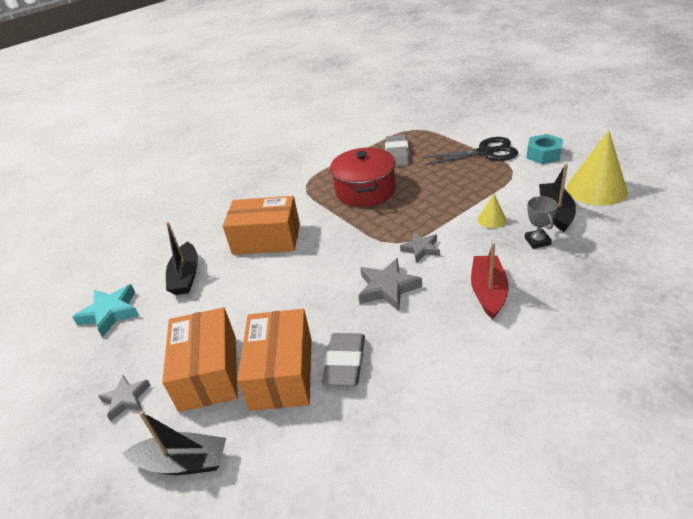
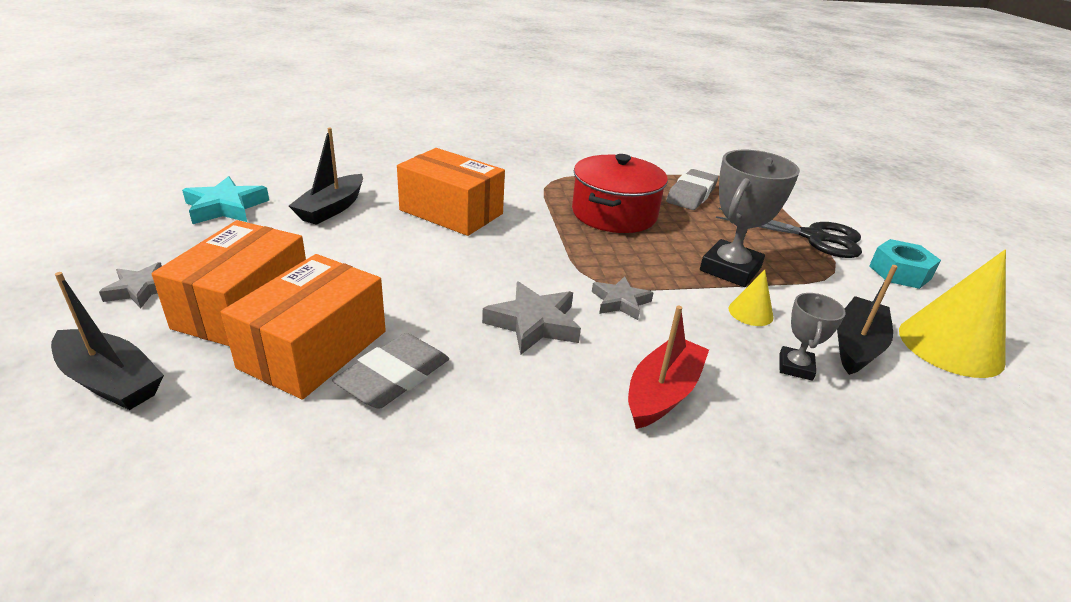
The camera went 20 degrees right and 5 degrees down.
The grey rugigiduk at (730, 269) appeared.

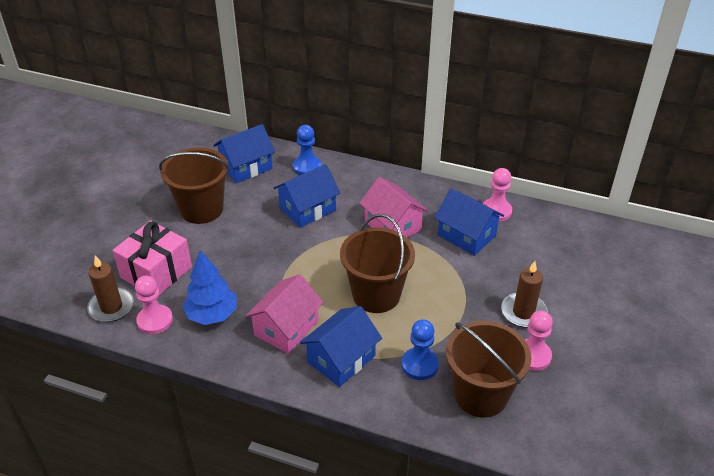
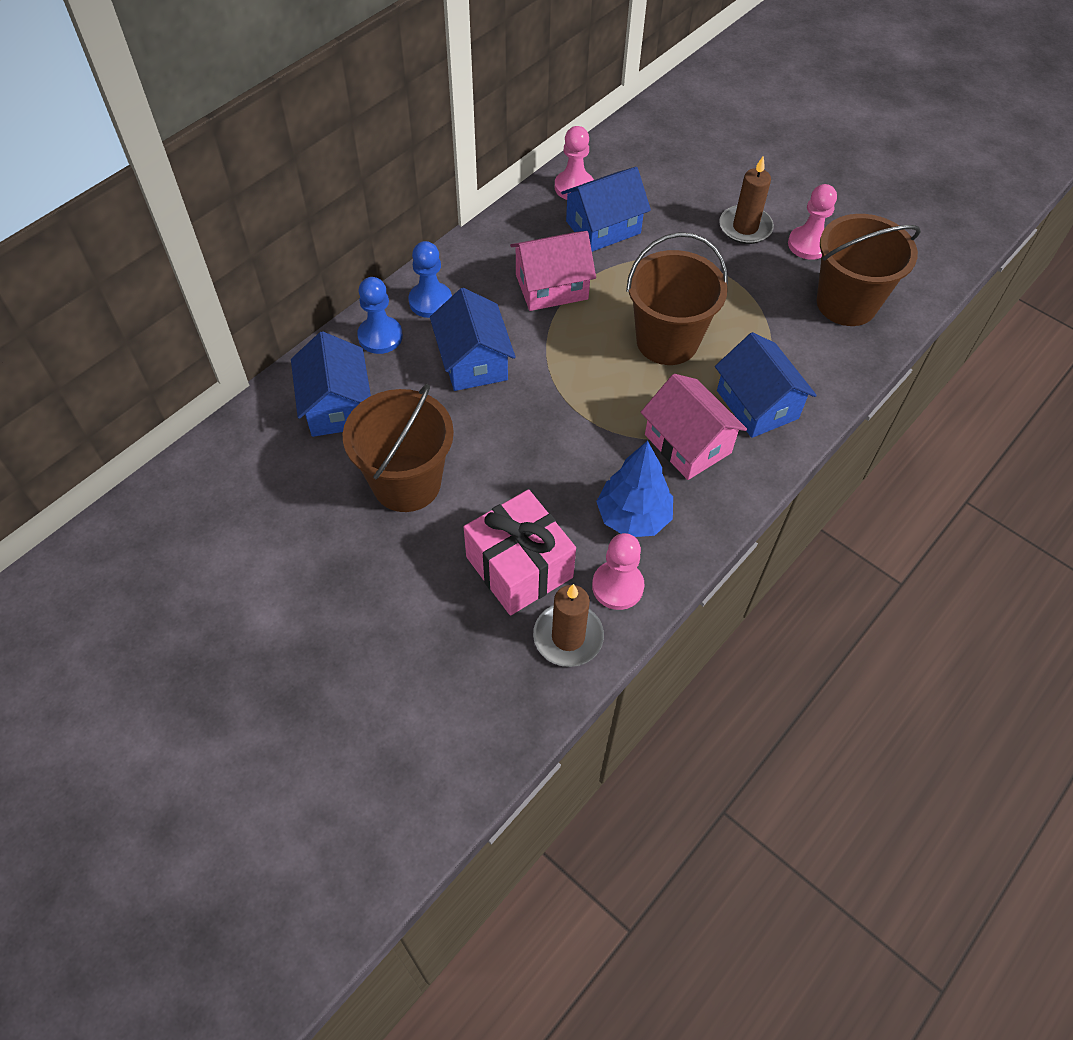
The camera went 70 degrees left and 15 degrees up.
The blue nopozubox moved from (419, 365) to (430, 301).

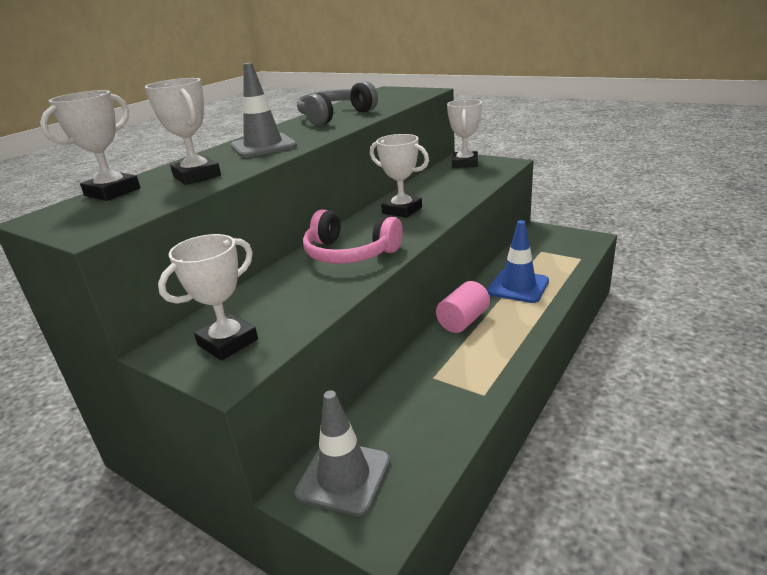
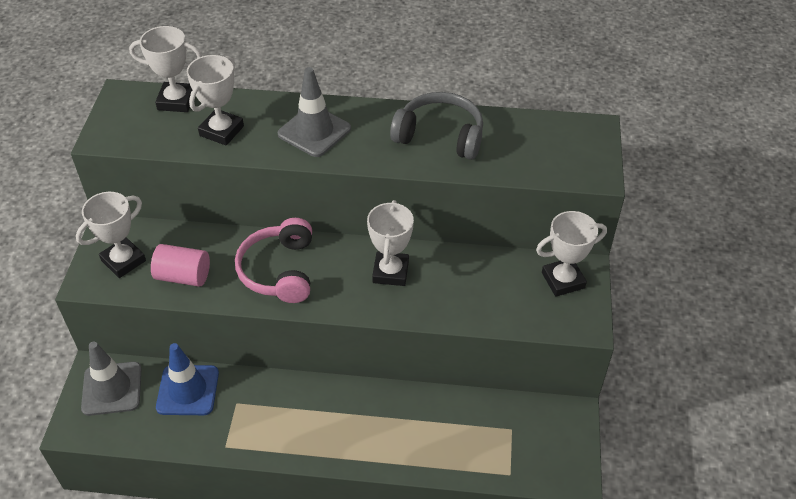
The camera went 60 degrees right and 20 degrees up.
The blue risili moved from (518, 286) to (188, 390).
The white rugigiduk at (228, 342) turned 60 degrees counterclockwise.
The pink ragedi moved from (463, 321) to (183, 276).

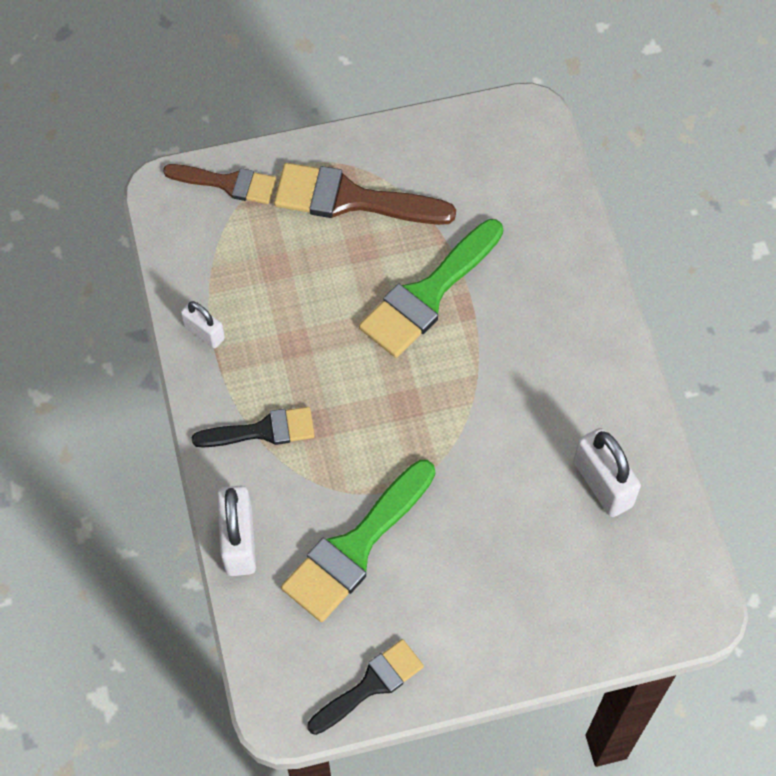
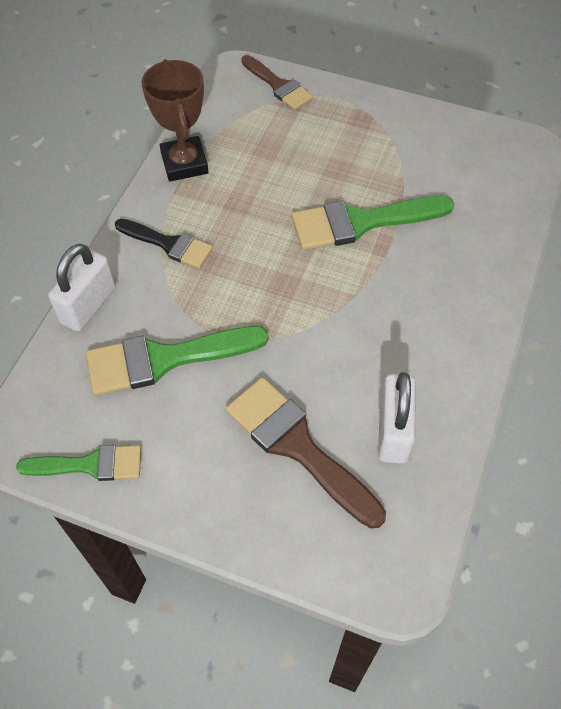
The camera went 35 degrees right and 5 degrees down.
The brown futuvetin moved from (351, 199) to (297, 446).
The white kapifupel at (204, 333) was replaced by the brown rugigiduk at (184, 163).
The black futuvetin at (371, 685) became the green futuvetin at (90, 465).

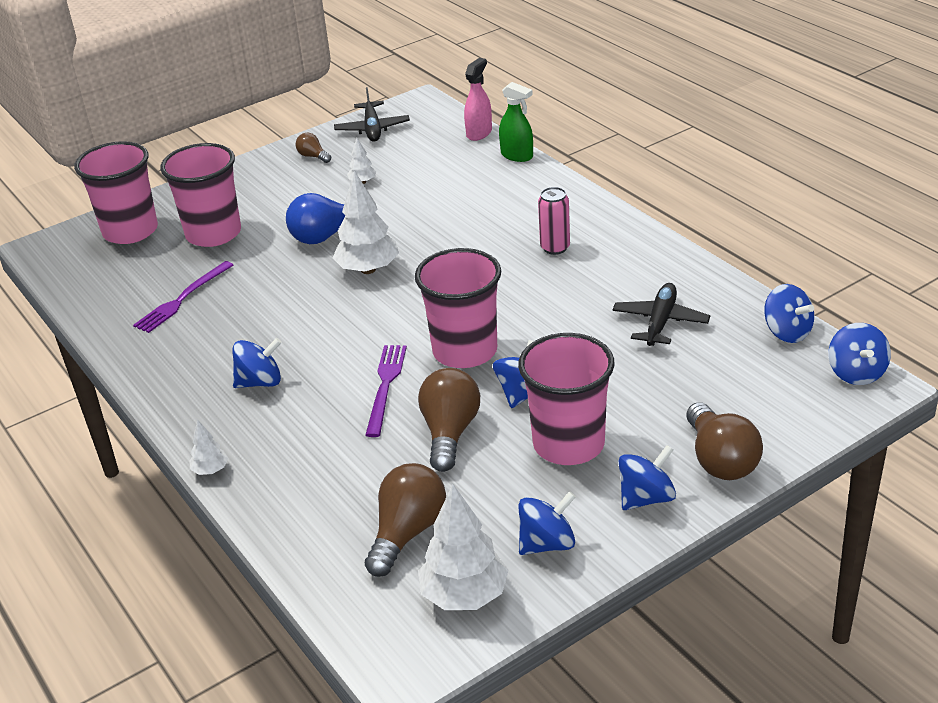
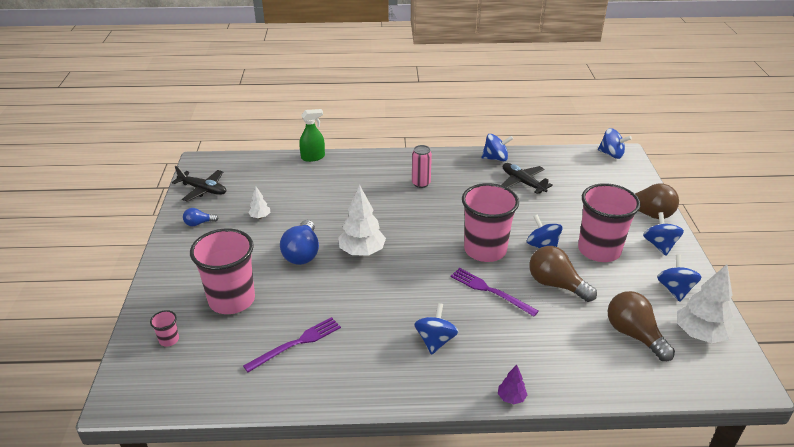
The camera went 60 degrees left and 0 degrees up.
The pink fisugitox at (479, 133) disappeared.
The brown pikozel at (313, 156) became the blue pikozel at (199, 223).
The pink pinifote at (130, 231) changed to 0.40 times the size.
The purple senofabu at (182, 299) turned 105 degrees counterclockwise.
The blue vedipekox moved from (787, 332) to (495, 158).
The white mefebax at (210, 470) became the purple mefebax at (511, 398).

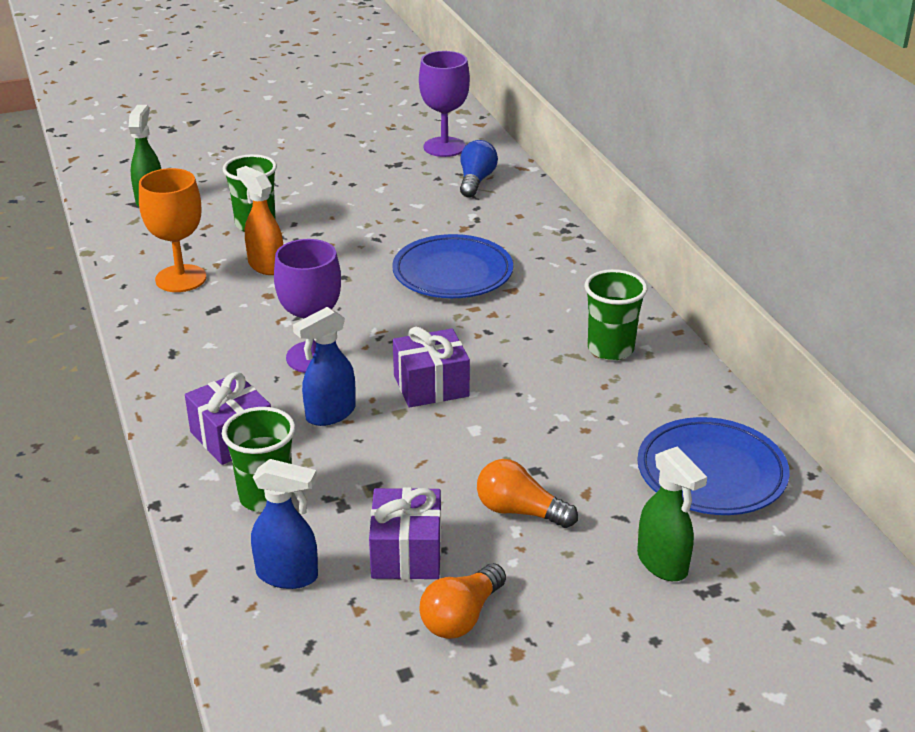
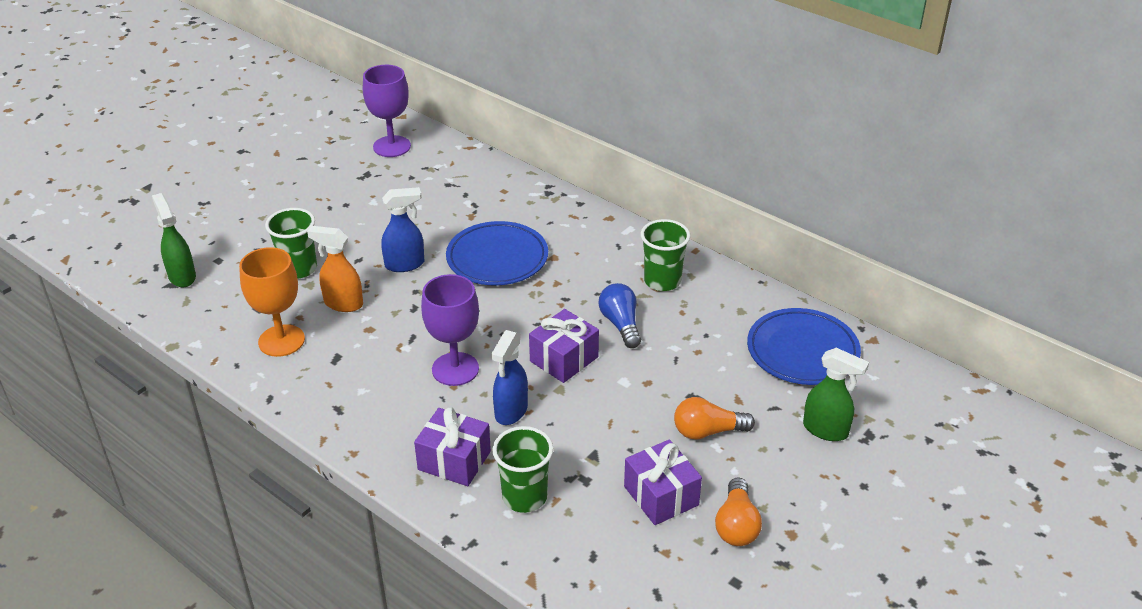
The camera went 30 degrees left and 5 degrees up.
The blue pikozel moved from (476, 181) to (621, 324).
The blue fisugitox moved from (288, 575) to (405, 264).

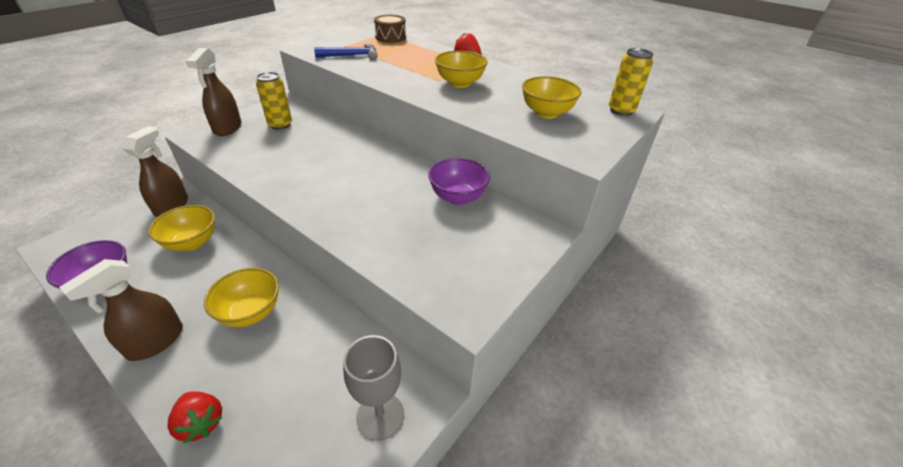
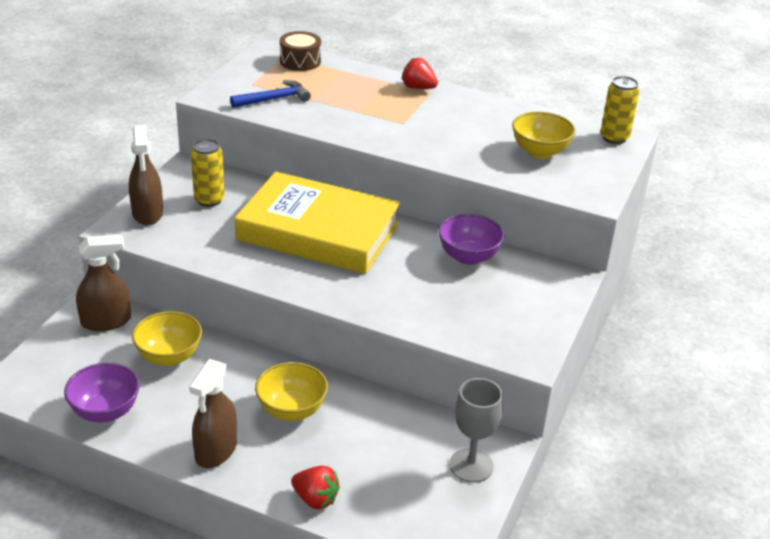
The camera went 15 degrees left and 5 degrees down.
The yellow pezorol at (460, 83) disappeared.
The brown fisugitox at (172, 206) turned 75 degrees clockwise.
The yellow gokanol at (318, 231) appeared.

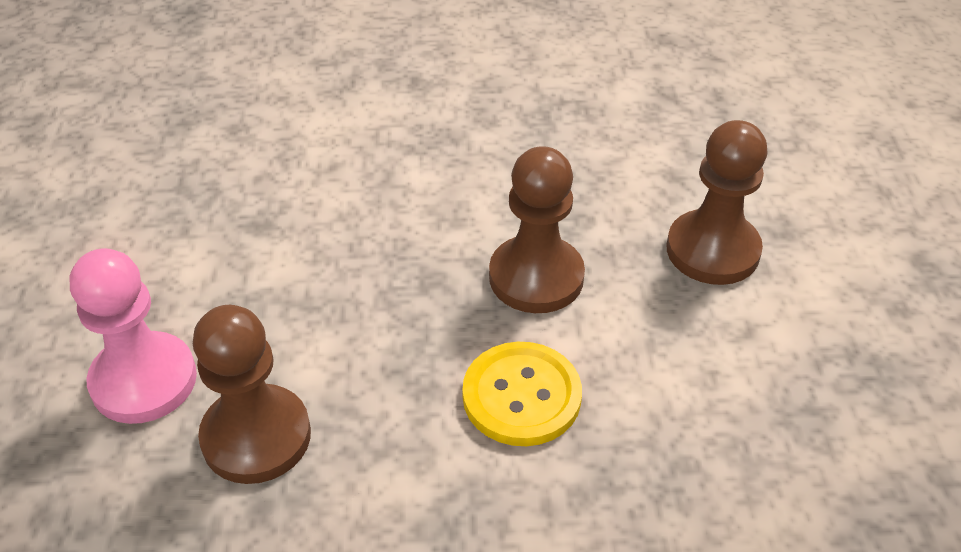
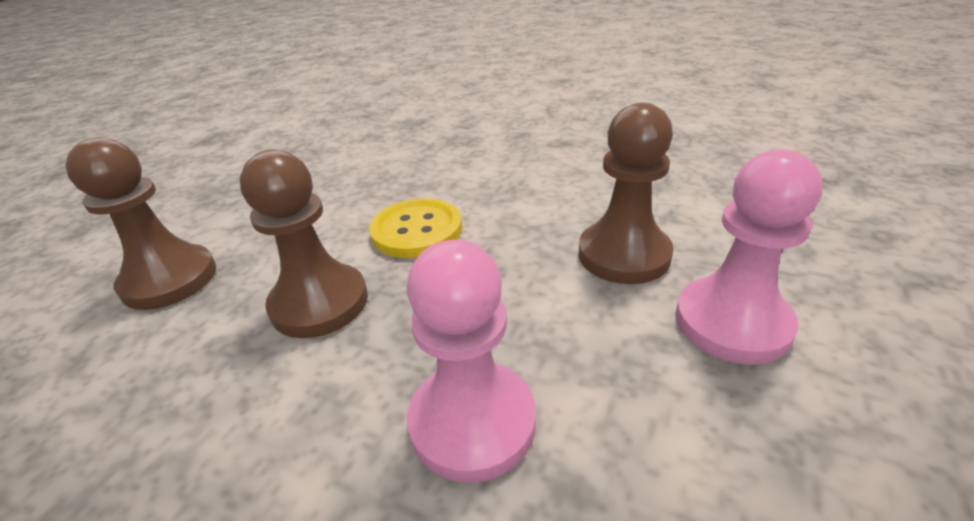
The camera went 150 degrees left and 10 degrees down.
The pink nopozubox at (472, 422) appeared.

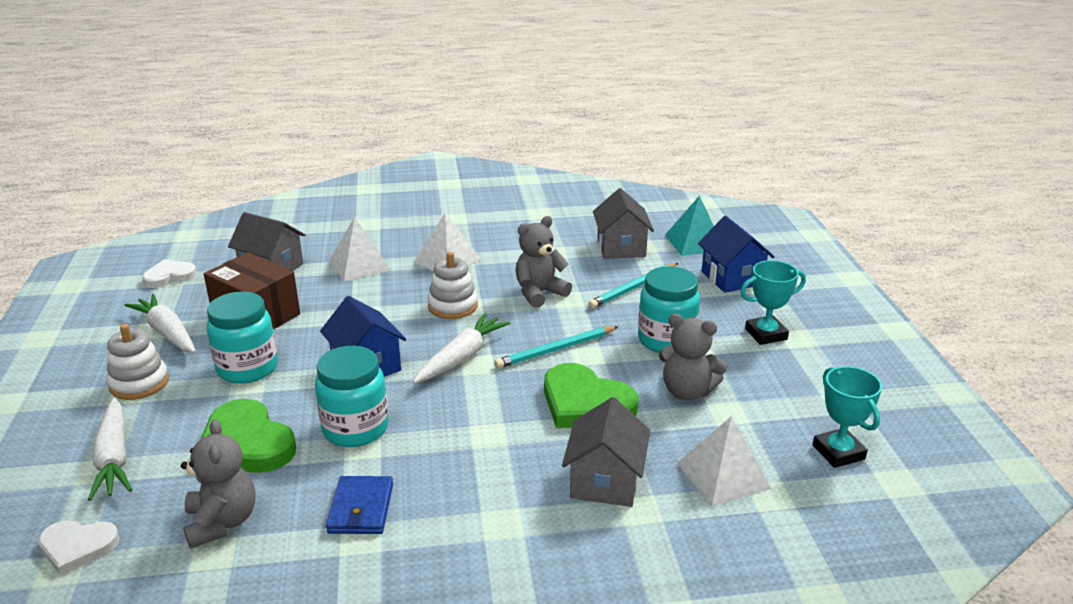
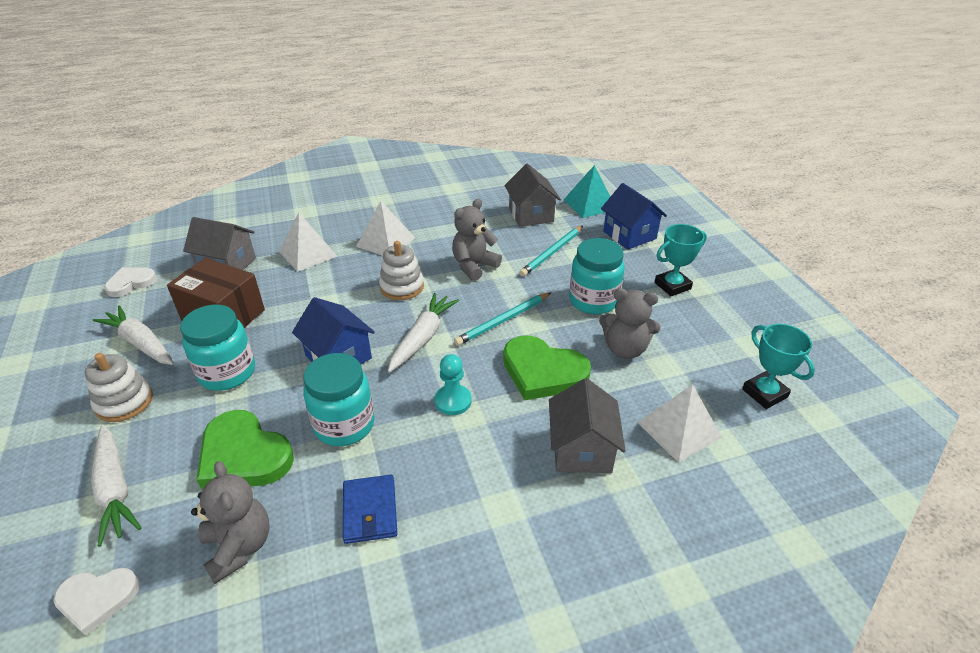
The camera went 10 degrees left and 10 degrees up.
The turquoise nopozubox at (453, 401) appeared.

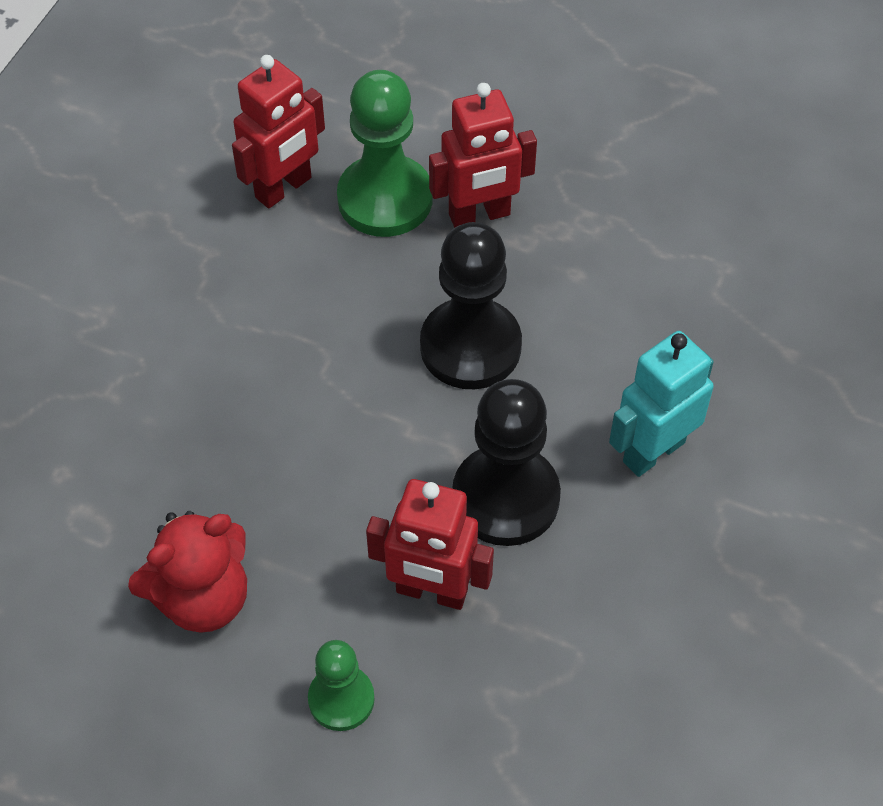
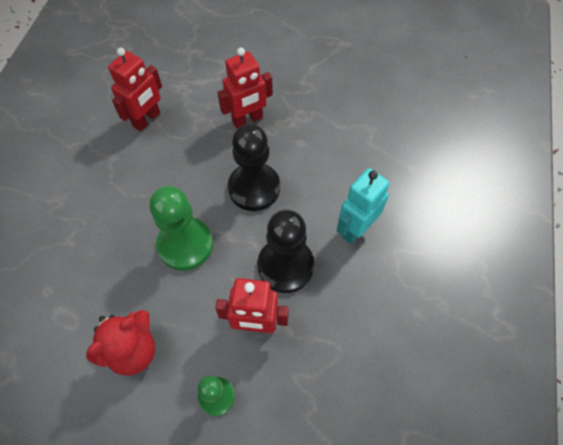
The camera went 10 degrees left and 5 degrees up.
The green nopozubox moved from (385, 199) to (185, 244).

